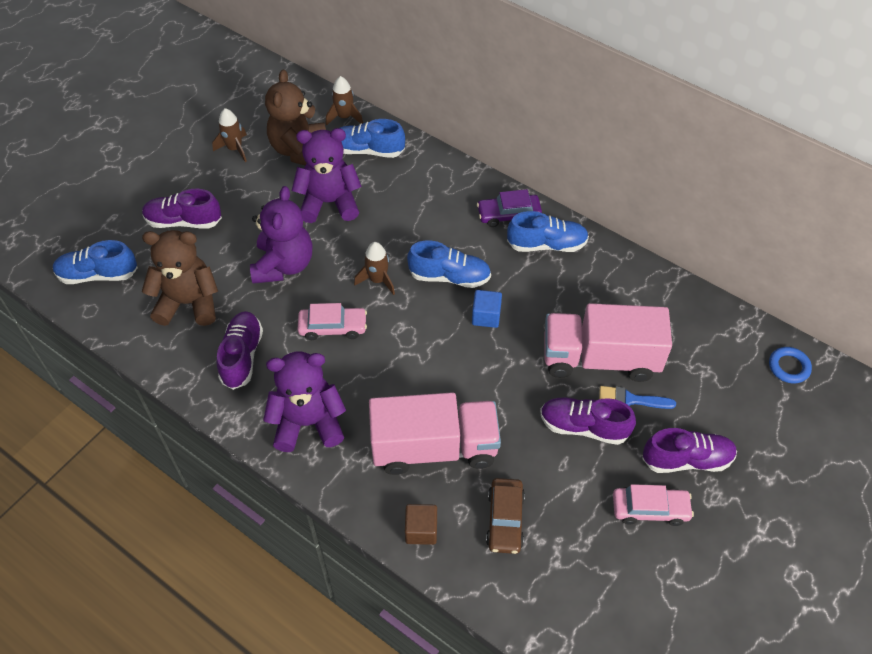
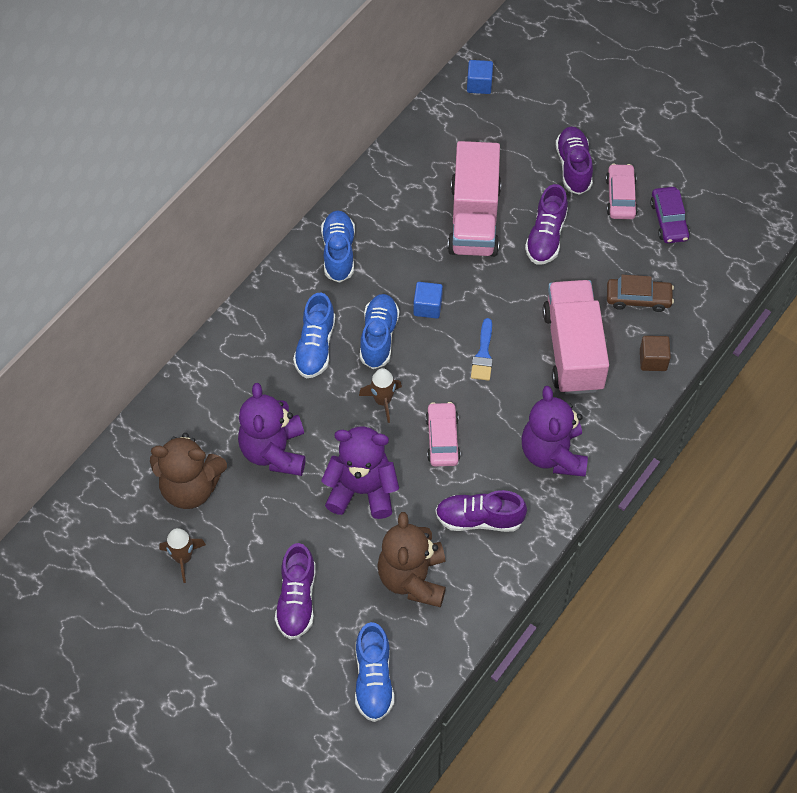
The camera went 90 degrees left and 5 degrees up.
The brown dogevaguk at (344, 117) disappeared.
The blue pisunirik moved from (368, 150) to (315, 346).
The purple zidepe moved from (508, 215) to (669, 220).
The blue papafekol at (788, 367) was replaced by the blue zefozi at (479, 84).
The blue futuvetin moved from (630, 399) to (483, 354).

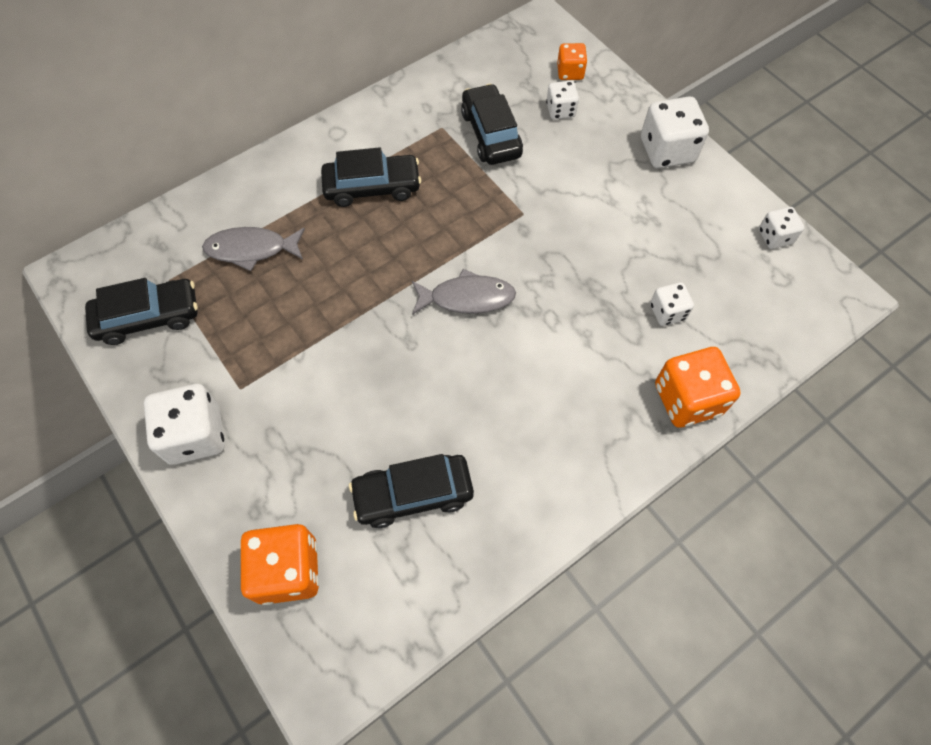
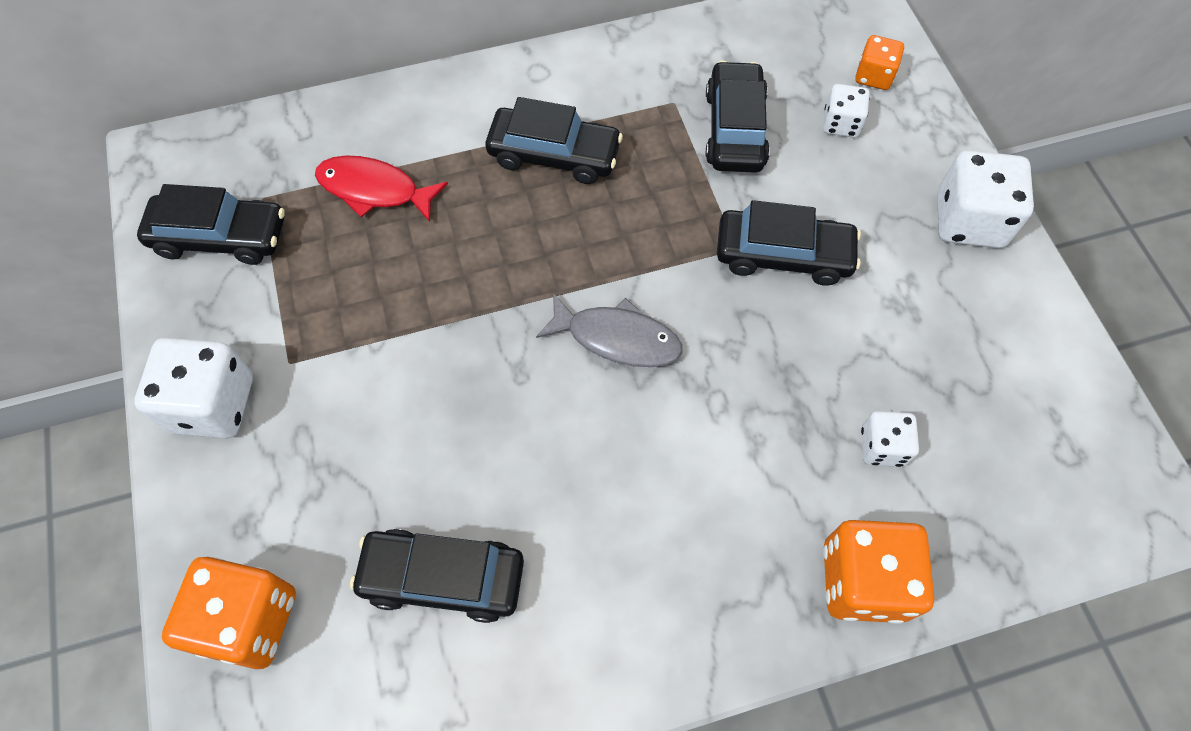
The camera went 20 degrees right and 0 degrees up.
The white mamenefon at (775, 237) disappeared.
The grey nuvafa at (251, 249) became the red nuvafa at (374, 190).
The black zidepe at (783, 255) appeared.

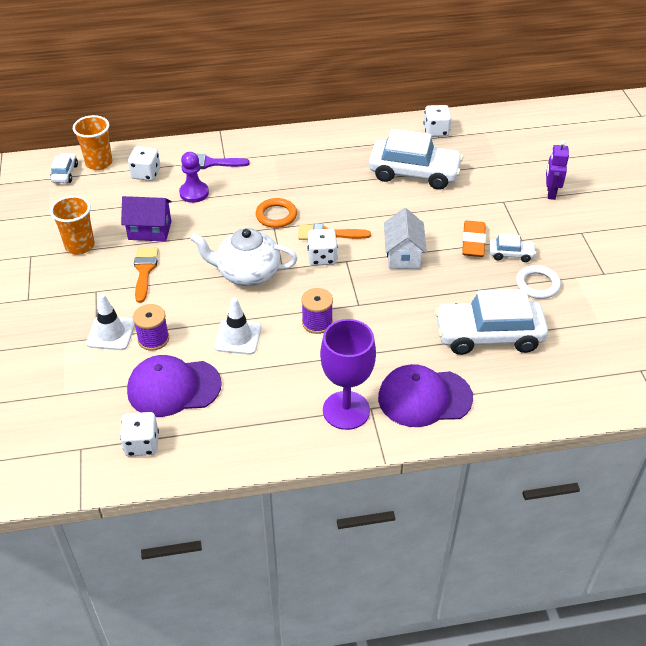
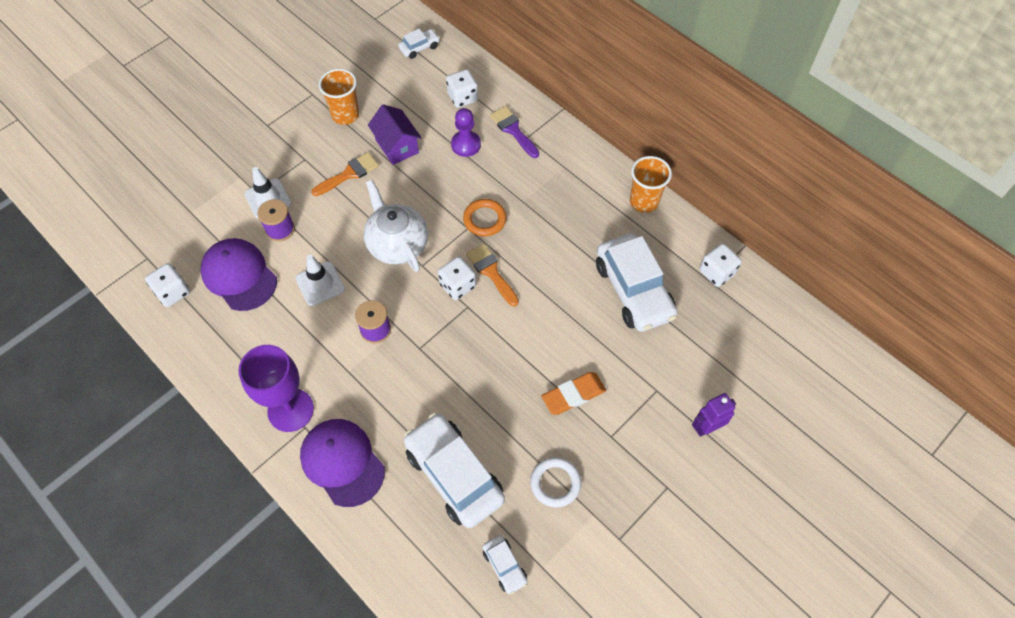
The camera went 55 degrees right and 15 degrees up.
The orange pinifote moved from (99, 163) to (644, 201).
The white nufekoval at (403, 255) disappeared.
The white zidepe moved from (511, 254) to (504, 566).

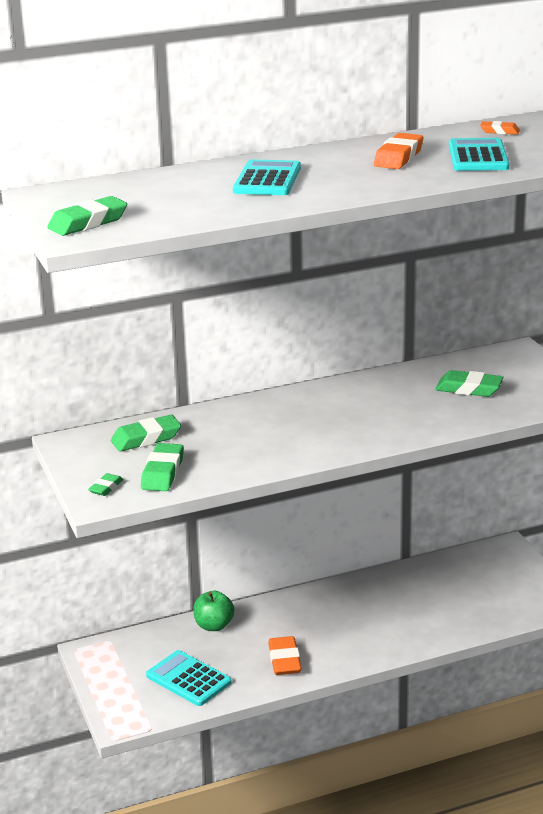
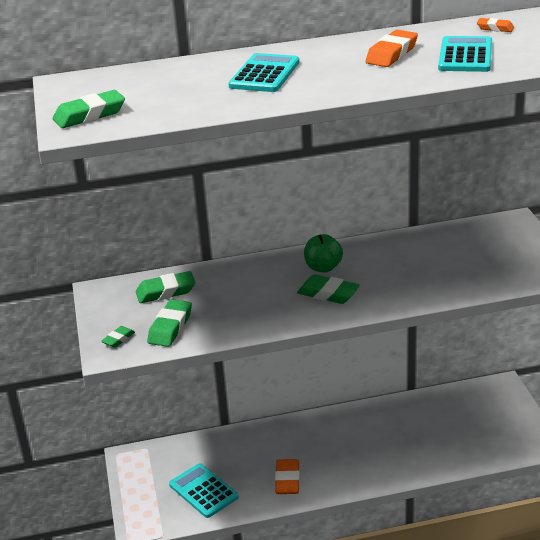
The camera went 10 degrees right and 5 degrees up.
The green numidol moved from (469, 389) to (328, 294).
The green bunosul moved from (214, 625) to (323, 267).

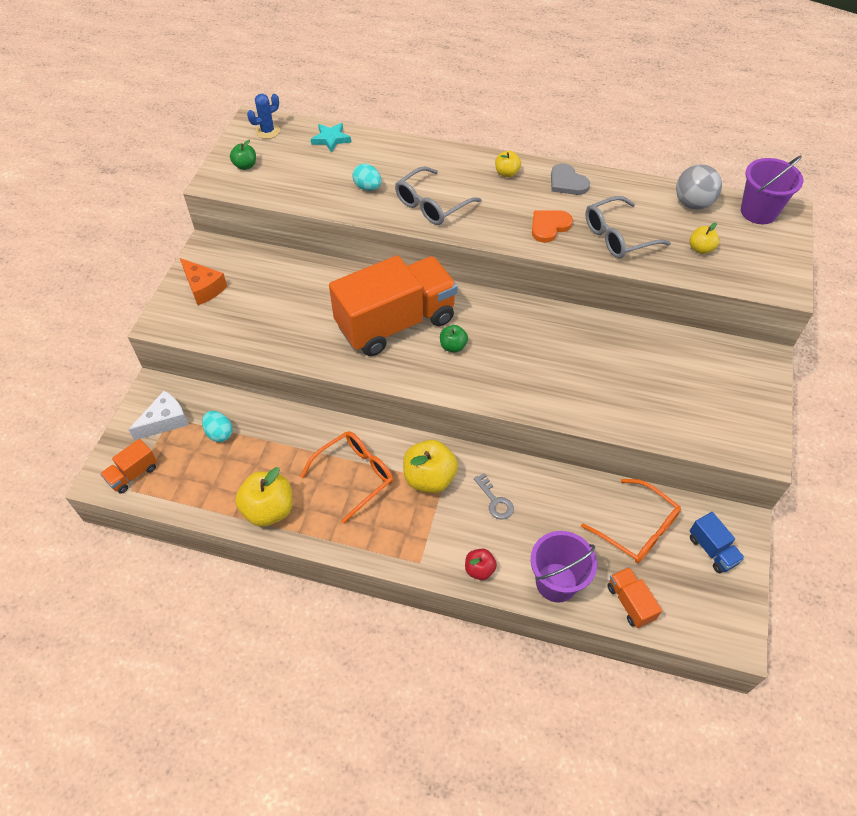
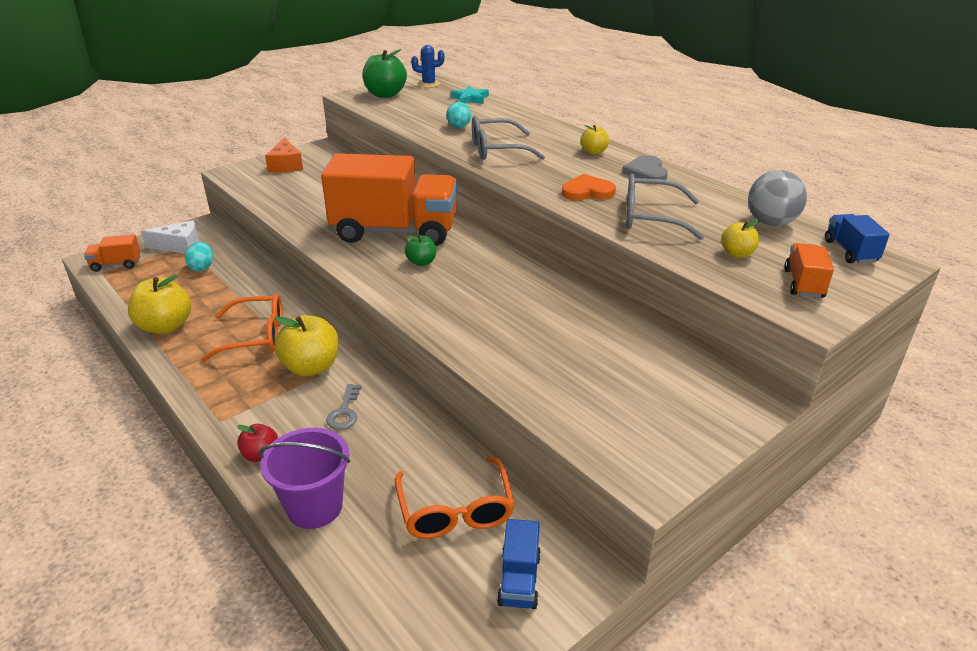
The camera went 35 degrees right and 20 degrees down.
The green bunosul at (245, 166) changed to 1.85 times the size.
The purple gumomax at (758, 212) was replaced by the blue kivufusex at (850, 251).
The orange kivufusex moved from (630, 602) to (803, 284).

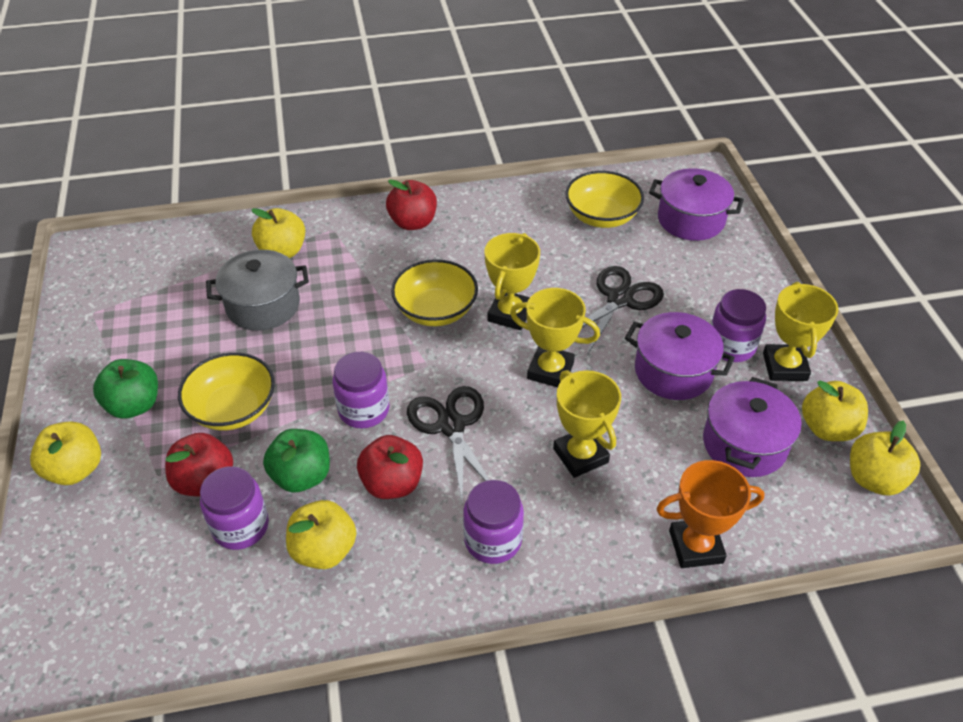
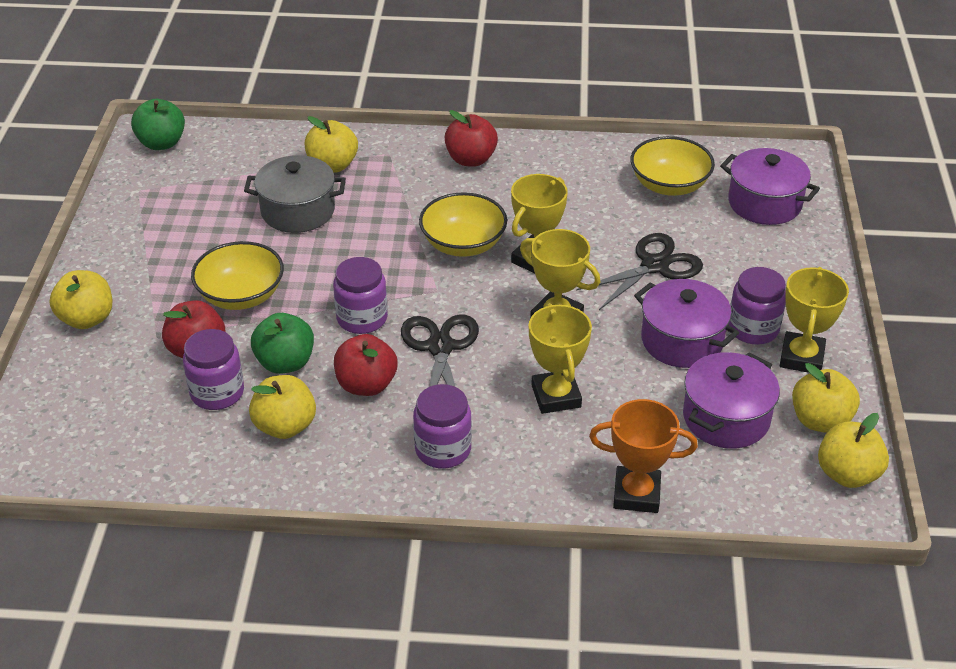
The camera went 15 degrees right and 5 degrees down.
The green bunosul moved from (134, 405) to (161, 143).

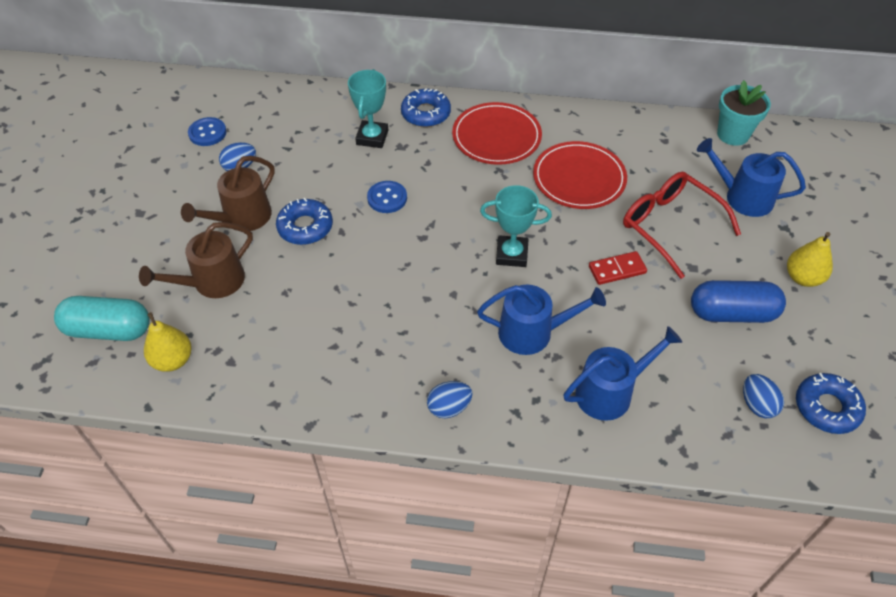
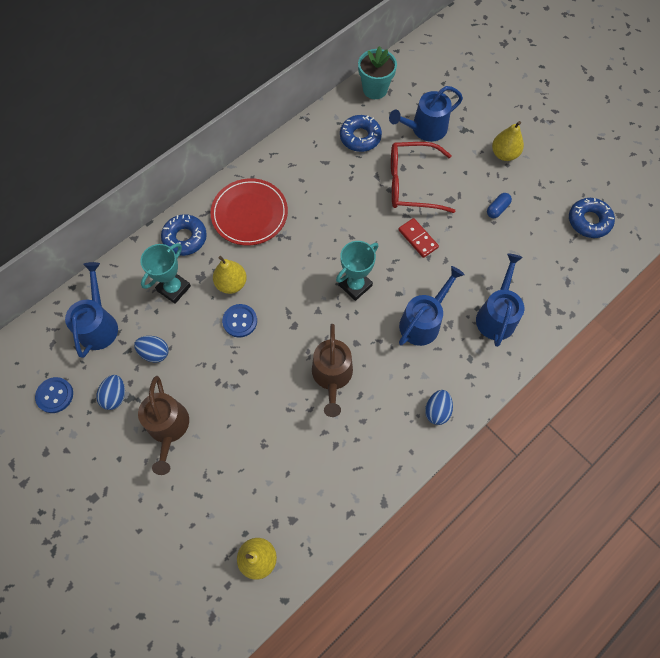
The camera went 50 degrees left and 15 degrees up.
The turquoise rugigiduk at (372, 137) turned 75 degrees clockwise.
The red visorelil at (579, 178) disappeared.
The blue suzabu moved from (305, 227) to (360, 137).
The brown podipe moved from (212, 282) to (332, 376).
The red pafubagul at (617, 269) turned 60 degrees counterclockwise.
The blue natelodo at (732, 313) changed to 0.48 times the size.
The turquoise natelodo at (109, 330) disappeared.
The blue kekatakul moved from (757, 404) to (155, 353).
The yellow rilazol at (231, 283) appeared.
The blue podipe at (99, 325) appeared.

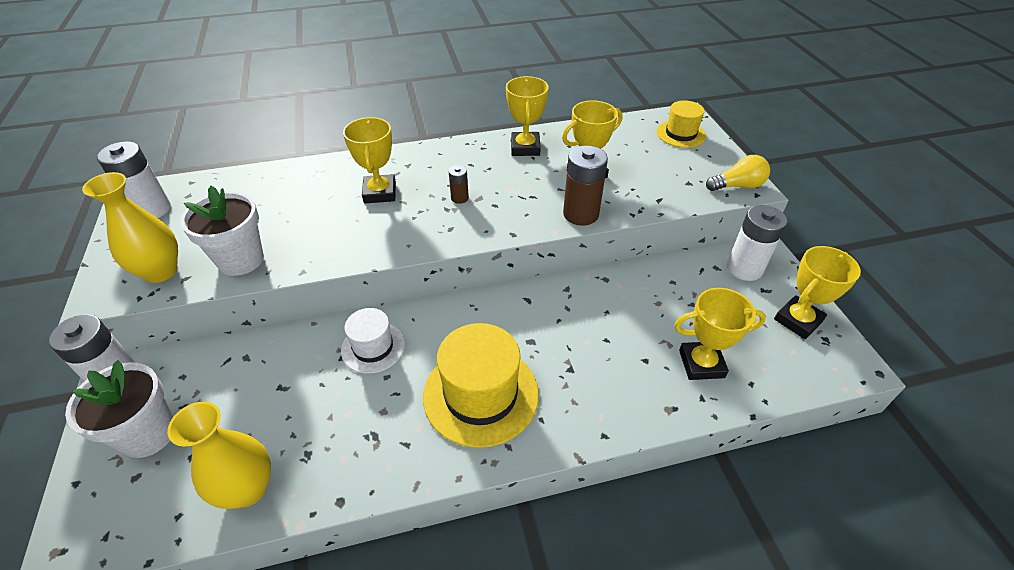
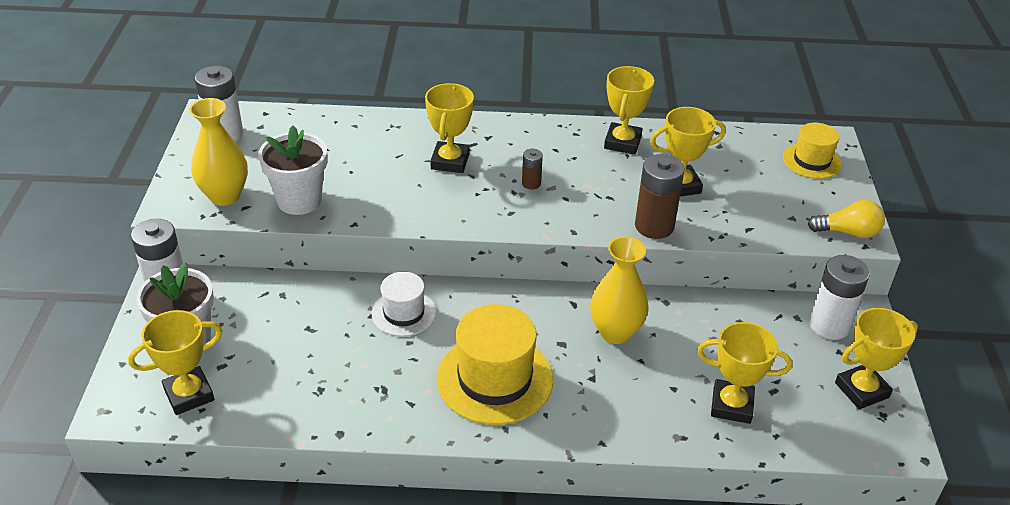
The camera went 15 degrees right and 5 degrees down.
The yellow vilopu moved from (247, 489) to (615, 332).
The yellow rugigiduk at (189, 394) appeared.

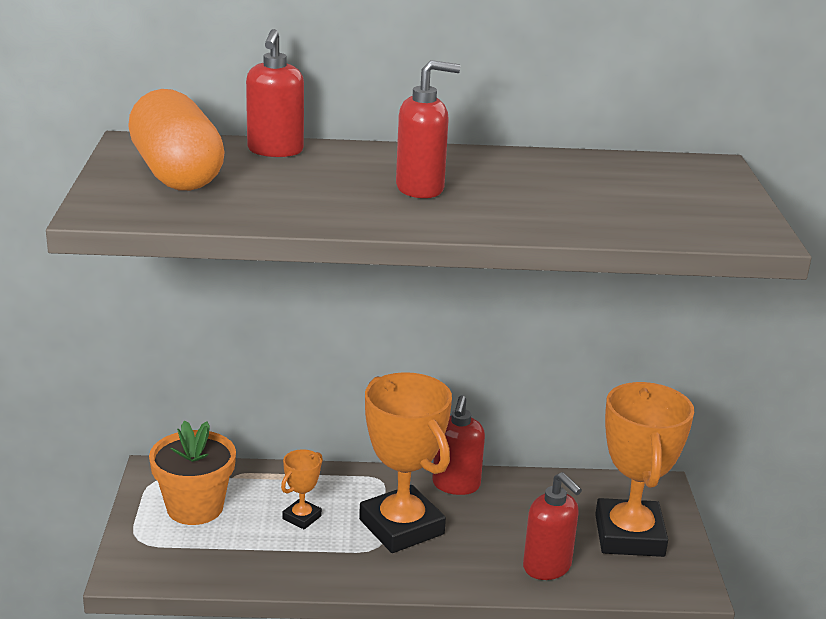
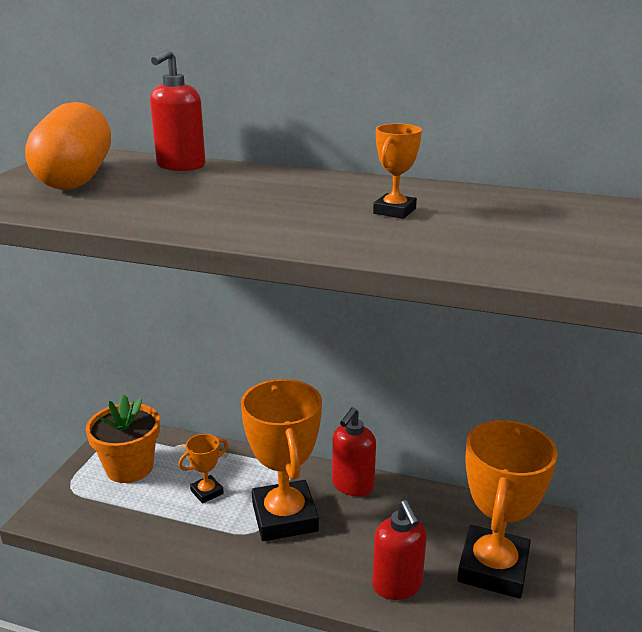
The camera went 20 degrees right and 0 degrees up.
The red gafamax at (420, 189) disappeared.
The orange rugigiduk at (394, 211) appeared.

